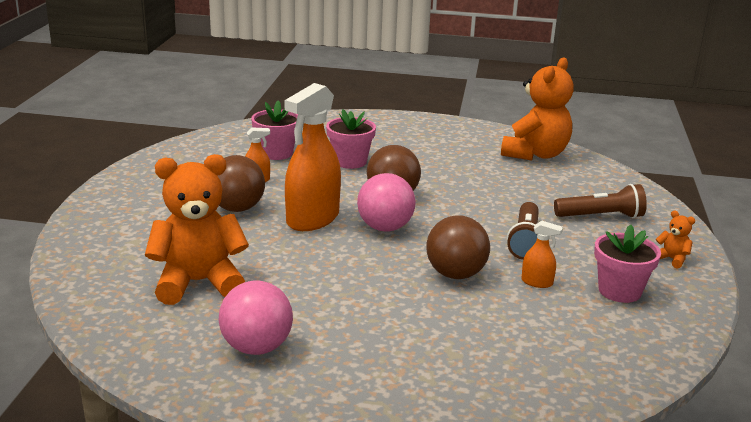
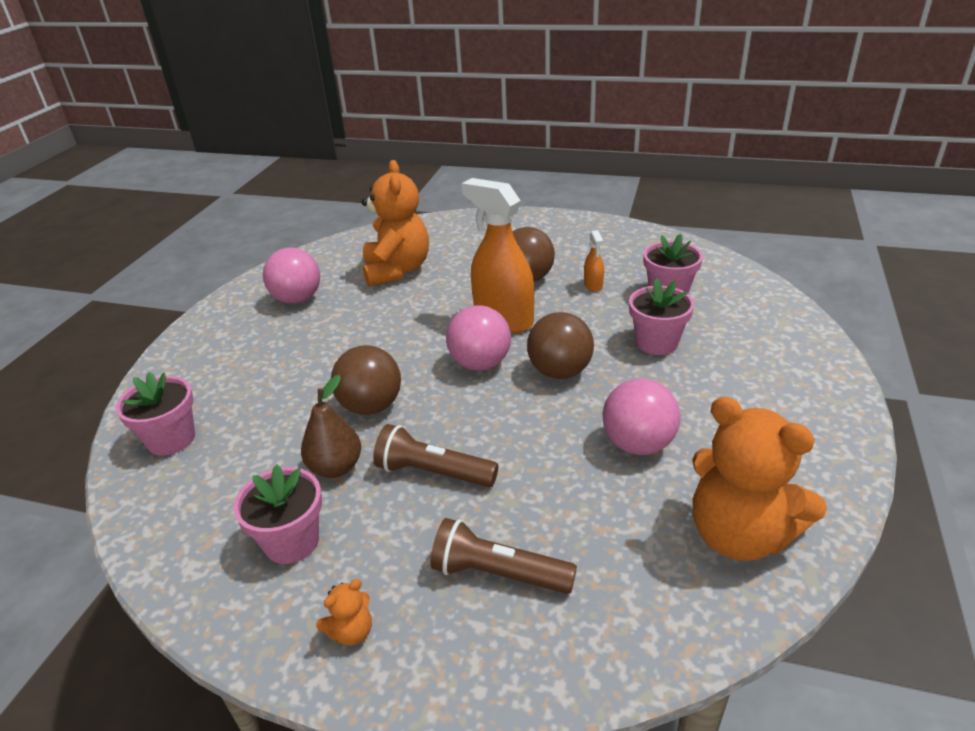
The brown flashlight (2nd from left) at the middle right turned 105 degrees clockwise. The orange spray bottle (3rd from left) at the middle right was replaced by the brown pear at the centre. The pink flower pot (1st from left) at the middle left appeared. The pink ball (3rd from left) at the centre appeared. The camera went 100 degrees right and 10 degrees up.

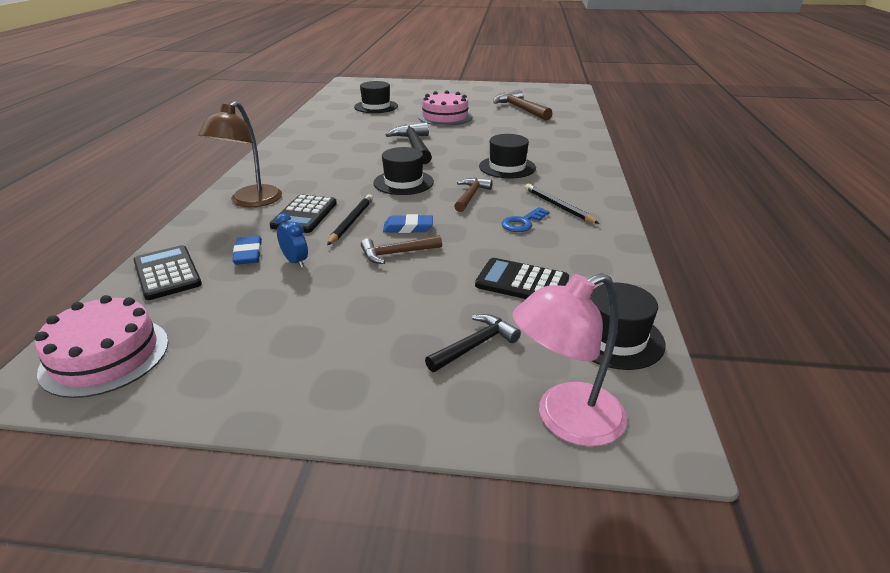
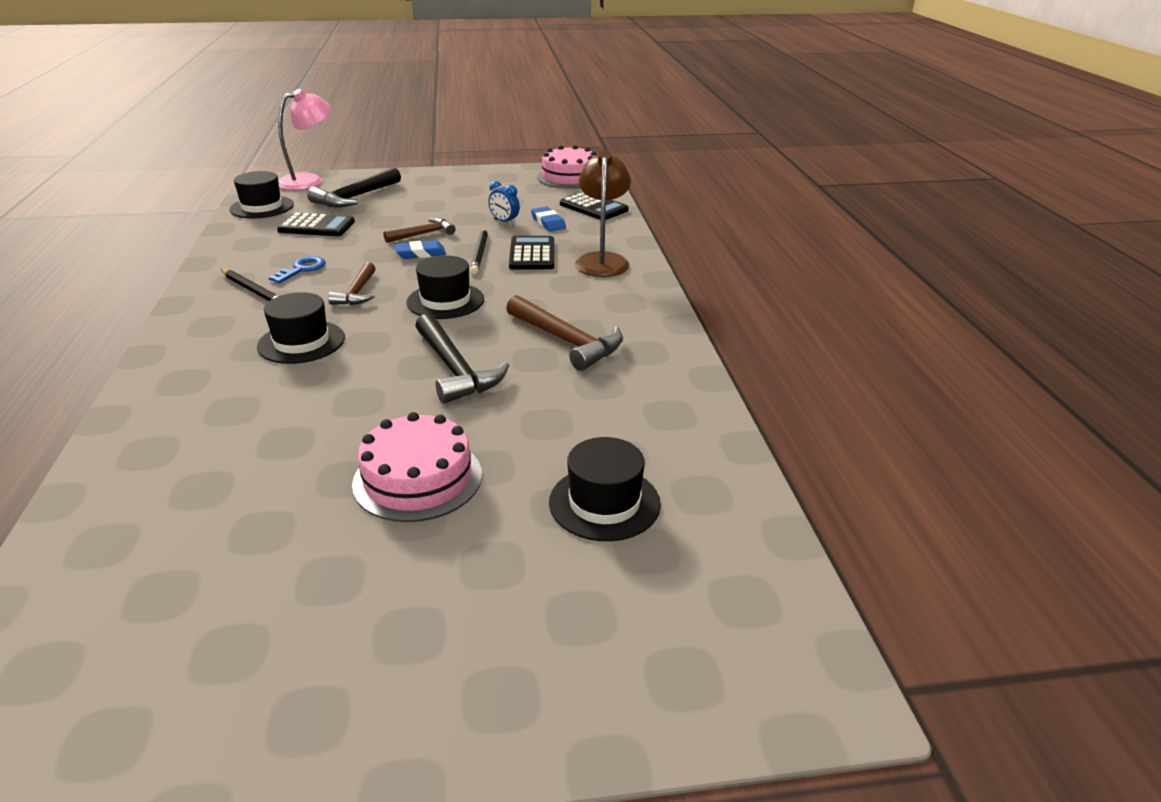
The brown hammer (3rd from left) moved from the top centre to the centre. The black hammer (2nd from left in the first image) at the centre changed to 1.58 times the size. The camera went 165 degrees right and 0 degrees up.

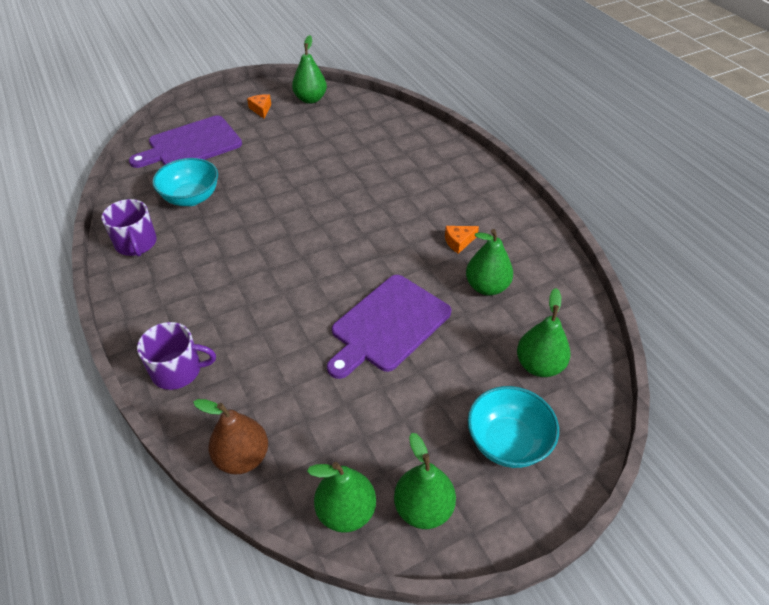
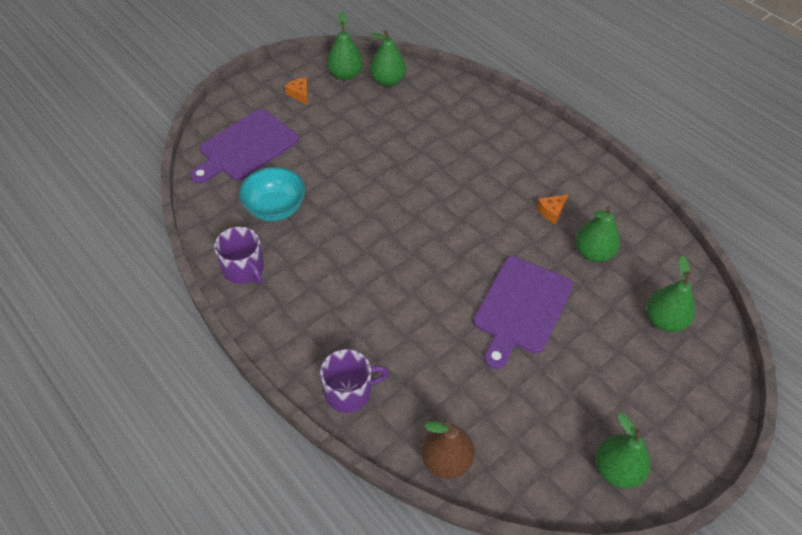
The turquoise bowl (2nd from left) at the bottom right disappeared. The green pear (2nd from left) moved from the bottom centre to the top centre. The camera went 15 degrees left and 5 degrees up.

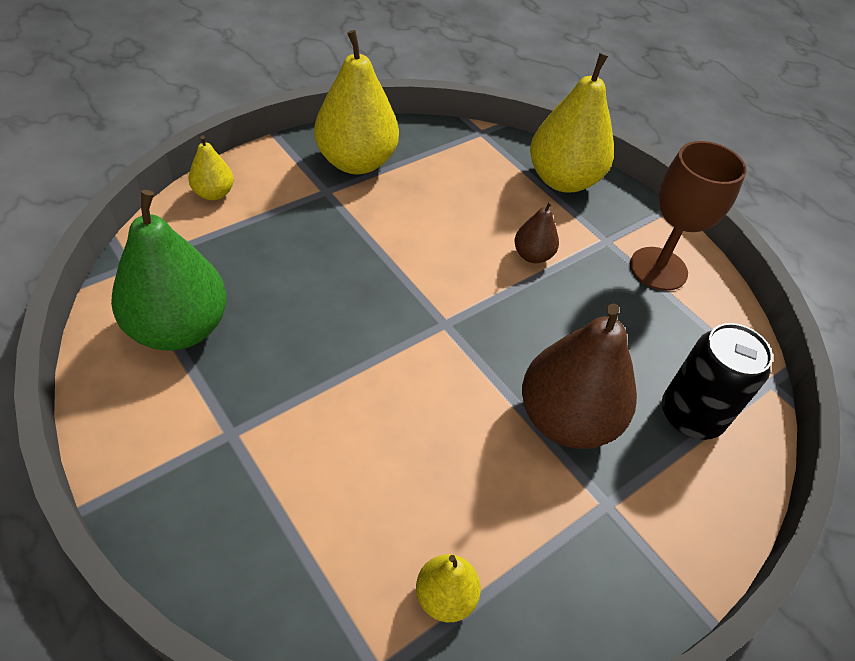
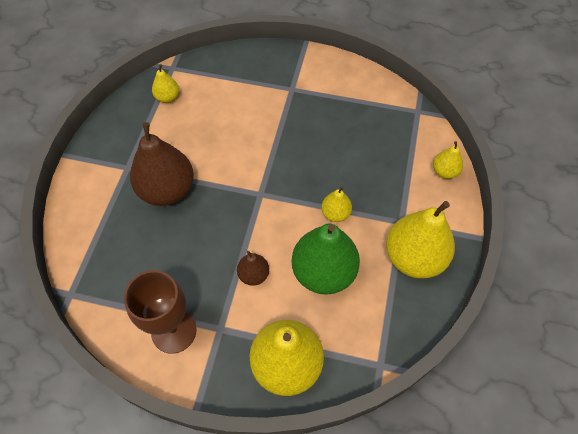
The green pear moved from the middle left to the centre. The black can at the middle right disappeared. The yellow pear (3rd from left) at the centre appeared. The camera went 145 degrees right and 10 degrees up.

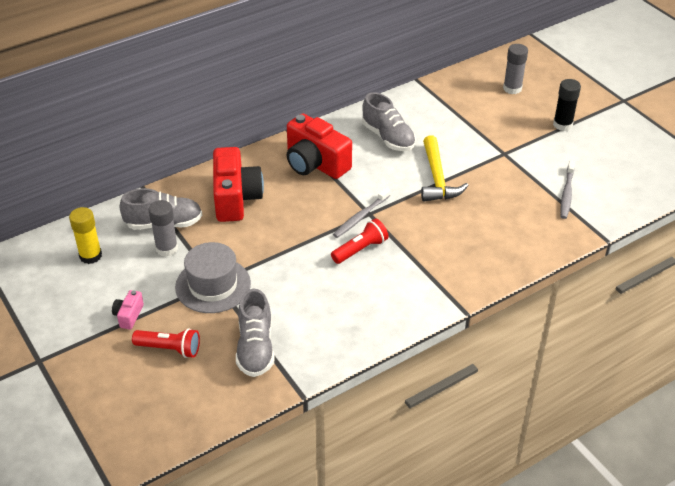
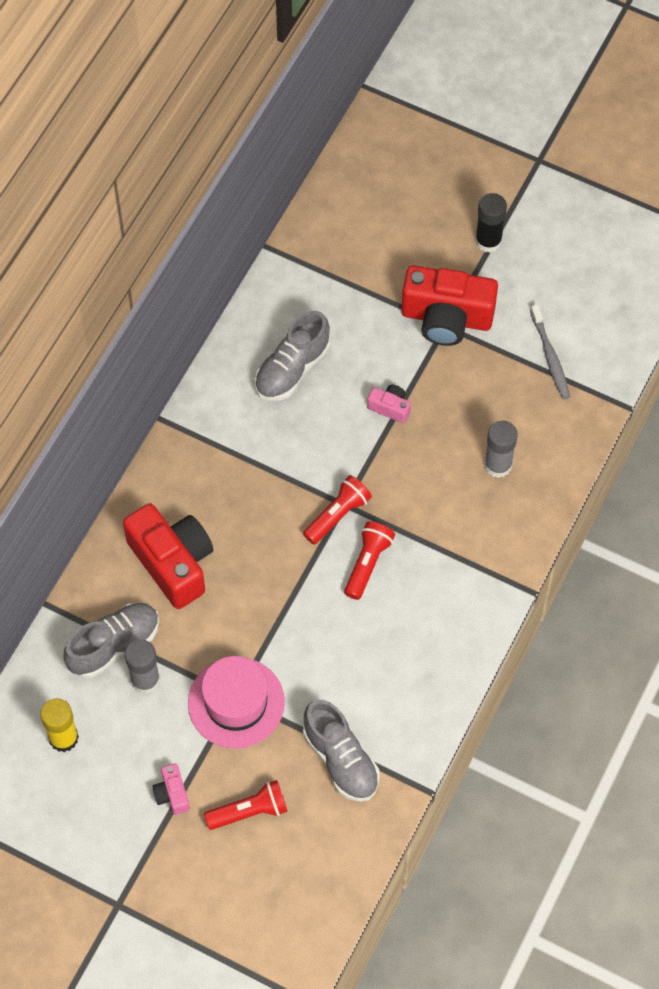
The grey glue stick (2nd from left) moved from the top right to the middle right. The grey shoe (3rd from left in the first image) at the top centre turned 105 degrees clockwise. The red camera (2nd from left) moved from the top centre to the top right. The yellow hammer at the centre was replaced by the pink camera (2nd from left) at the centre. The grey toothbrush (1st from left) at the centre was replaced by the red flashlight (2nd from left) at the centre. The grey hat at the middle left became the pink hat at the bottom centre. The camera went 30 degrees left and 20 degrees up.

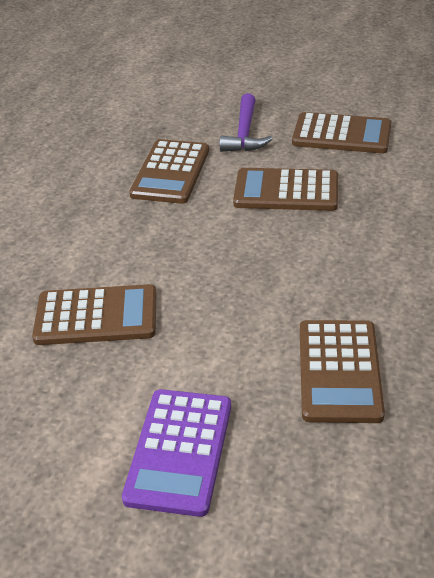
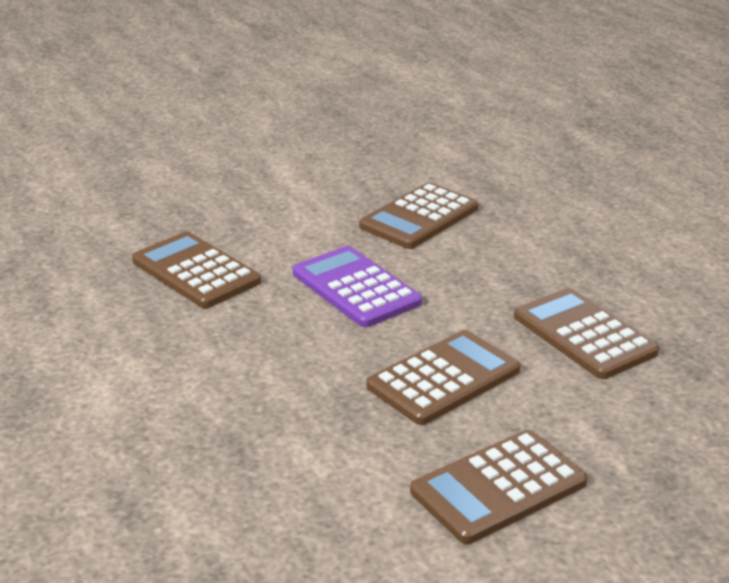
The purple hammer at the top centre disappeared. The purple calculator moved from the bottom centre to the centre. The camera went 130 degrees right and 10 degrees down.

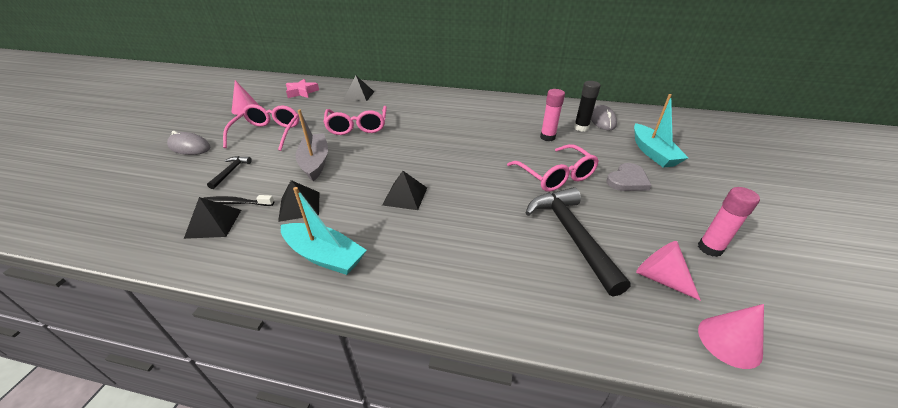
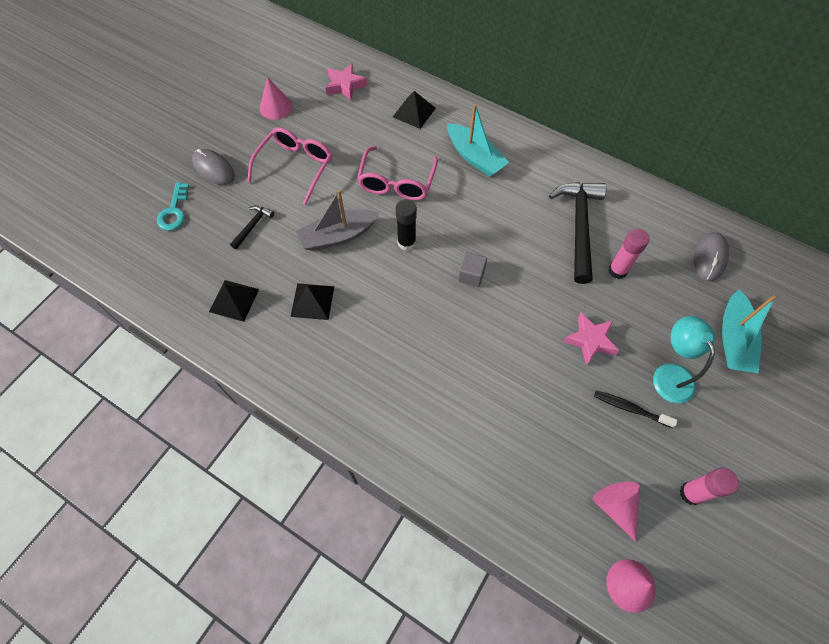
The black glue stick moved from the top centre to the centre. The grey boat at the centre turned 120 degrees counterclockwise. The pink glasses (3rd from left) at the centre was replaced by the pink star (2nd from left) at the middle right. The grey heart at the middle right was replaced by the turquoise lamp at the middle right. The black pyramid (4th from left) at the centre disappeared. The turquoise boat (1st from left) moved from the centre to the top centre. The black hammer (2nd from left) moved from the centre to the middle right. The black toothbrush moved from the middle left to the middle right. The turquoise key at the top left appeared. The grey cube at the centre appeared. The camera went 20 degrees right and 25 degrees up.

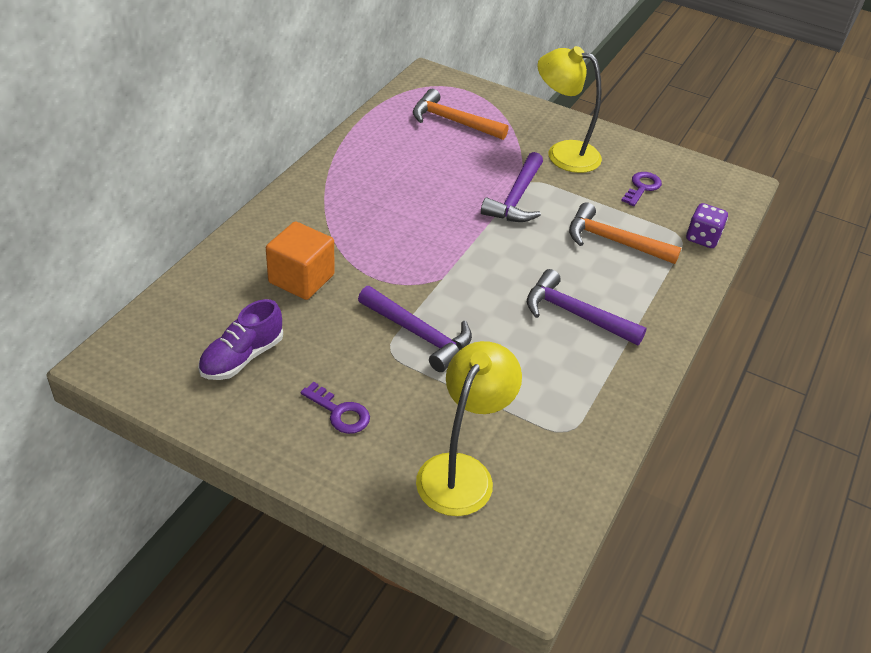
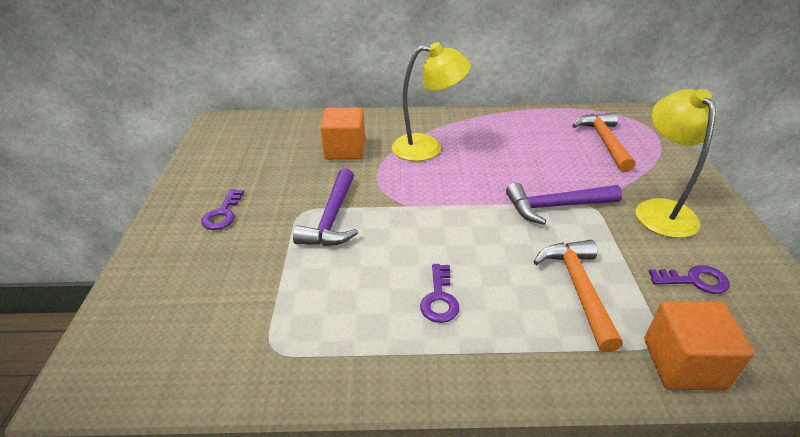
The purple dice at the middle right was replaced by the orange cube (2nd from left) at the bottom right. The purple hammer (3rd from left) at the middle right was replaced by the purple key (2nd from left) at the bottom centre. The purple shoe at the middle left disappeared. The yellow lamp (1st from left) moved from the centre to the top centre. The camera went 65 degrees right and 5 degrees down.

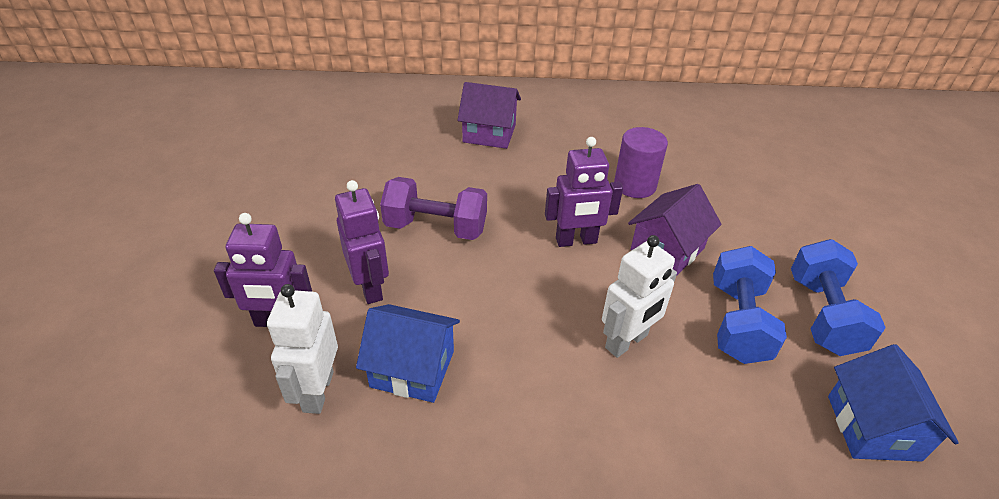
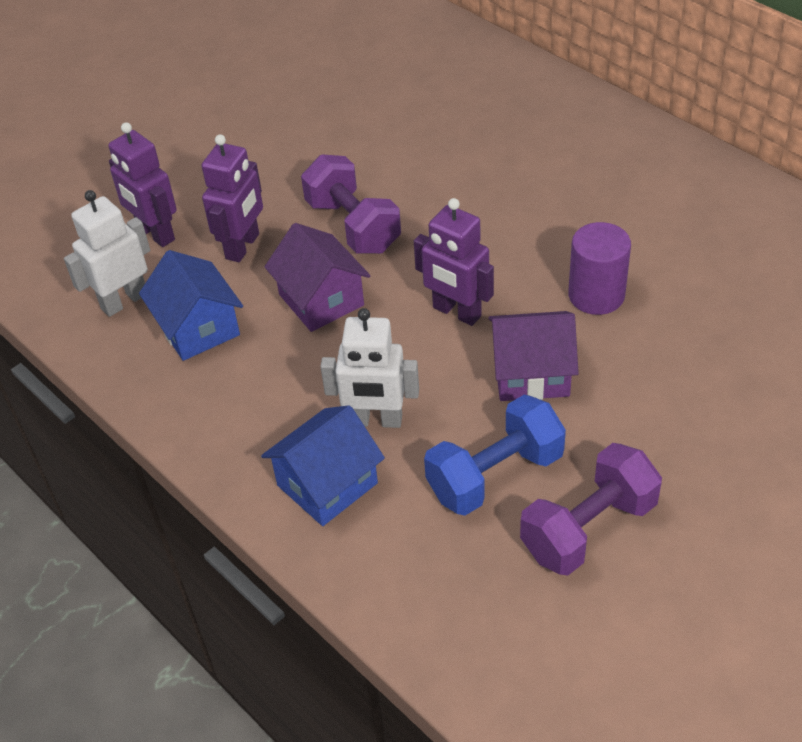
The purple house (1st from left) moved from the top centre to the centre. The blue dumbbell (2nd from left) at the middle right became the purple dumbbell (2nd from left) at the bottom right. The blue house (2nd from left) moved from the bottom right to the centre. The camera went 50 degrees right and 5 degrees up.

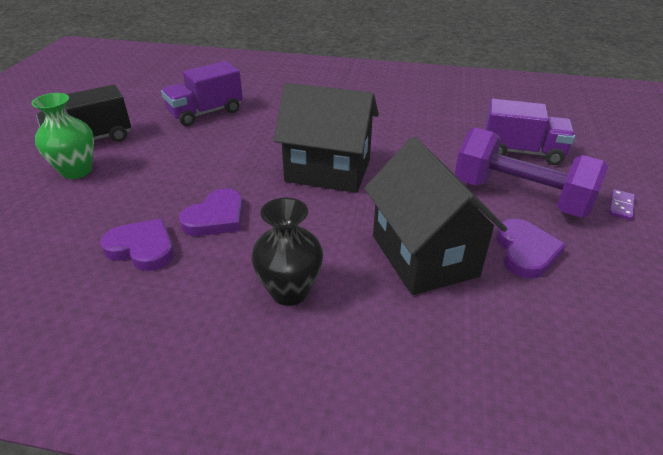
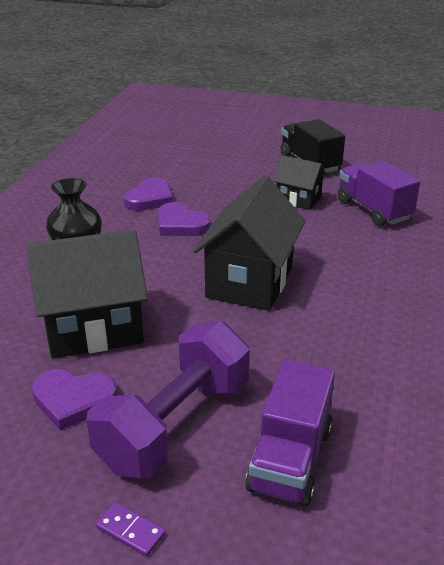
The green vase at the top left disappeared. The black house (3rd from left) at the top right appeared. The camera went 95 degrees right and 5 degrees down.

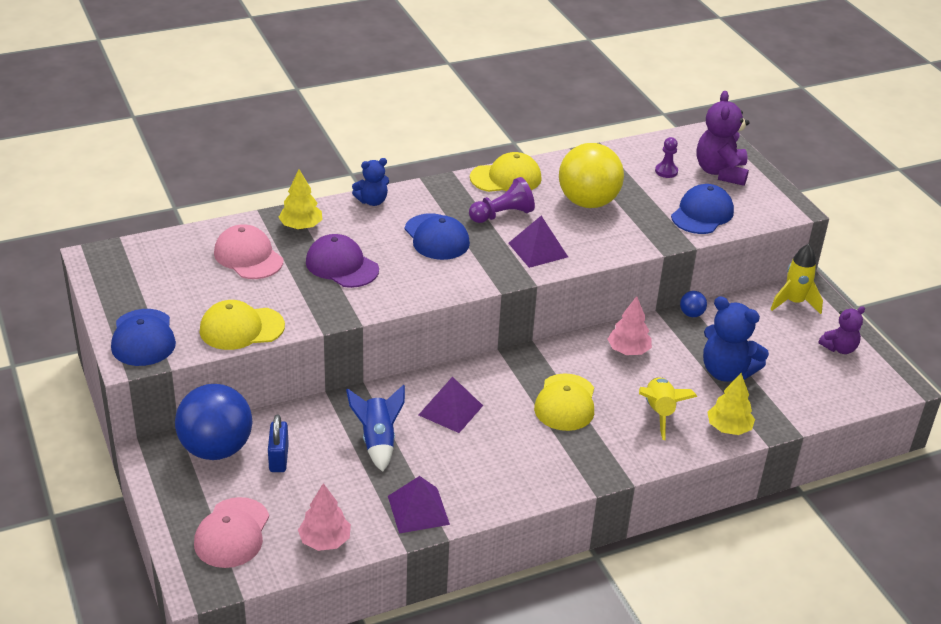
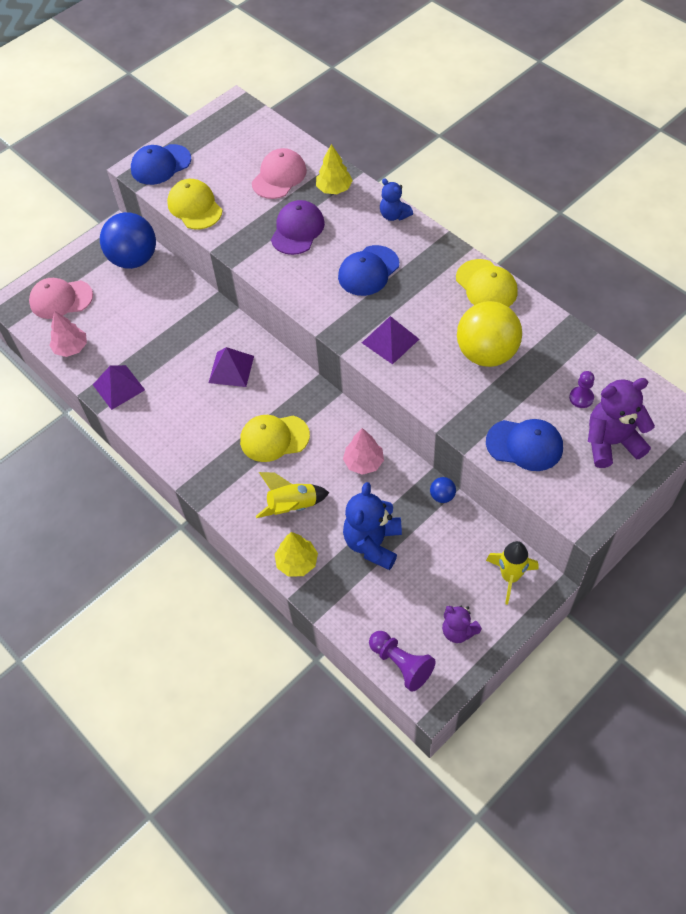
The purple pawn (1st from left) moved from the top centre to the bottom centre. The blue rocket at the bottom centre disappeared. The blue padlock at the bottom left disappeared. The camera went 75 degrees right and 20 degrees up.

